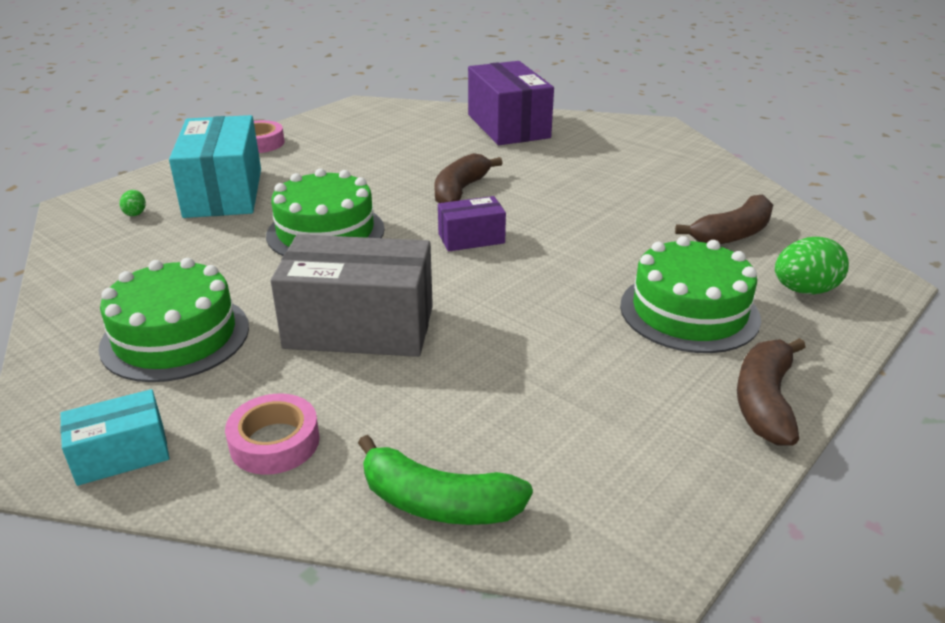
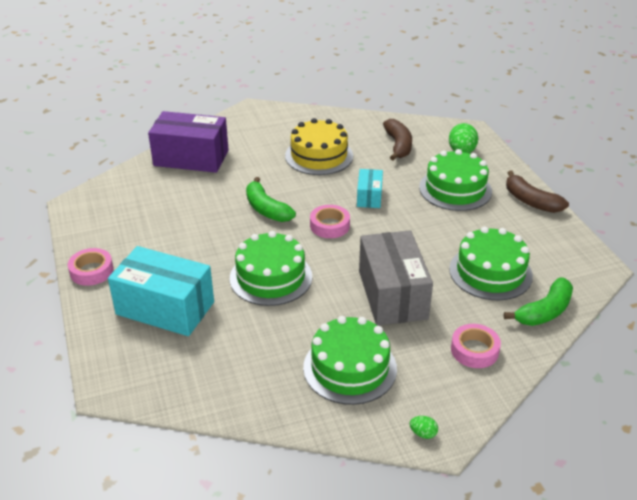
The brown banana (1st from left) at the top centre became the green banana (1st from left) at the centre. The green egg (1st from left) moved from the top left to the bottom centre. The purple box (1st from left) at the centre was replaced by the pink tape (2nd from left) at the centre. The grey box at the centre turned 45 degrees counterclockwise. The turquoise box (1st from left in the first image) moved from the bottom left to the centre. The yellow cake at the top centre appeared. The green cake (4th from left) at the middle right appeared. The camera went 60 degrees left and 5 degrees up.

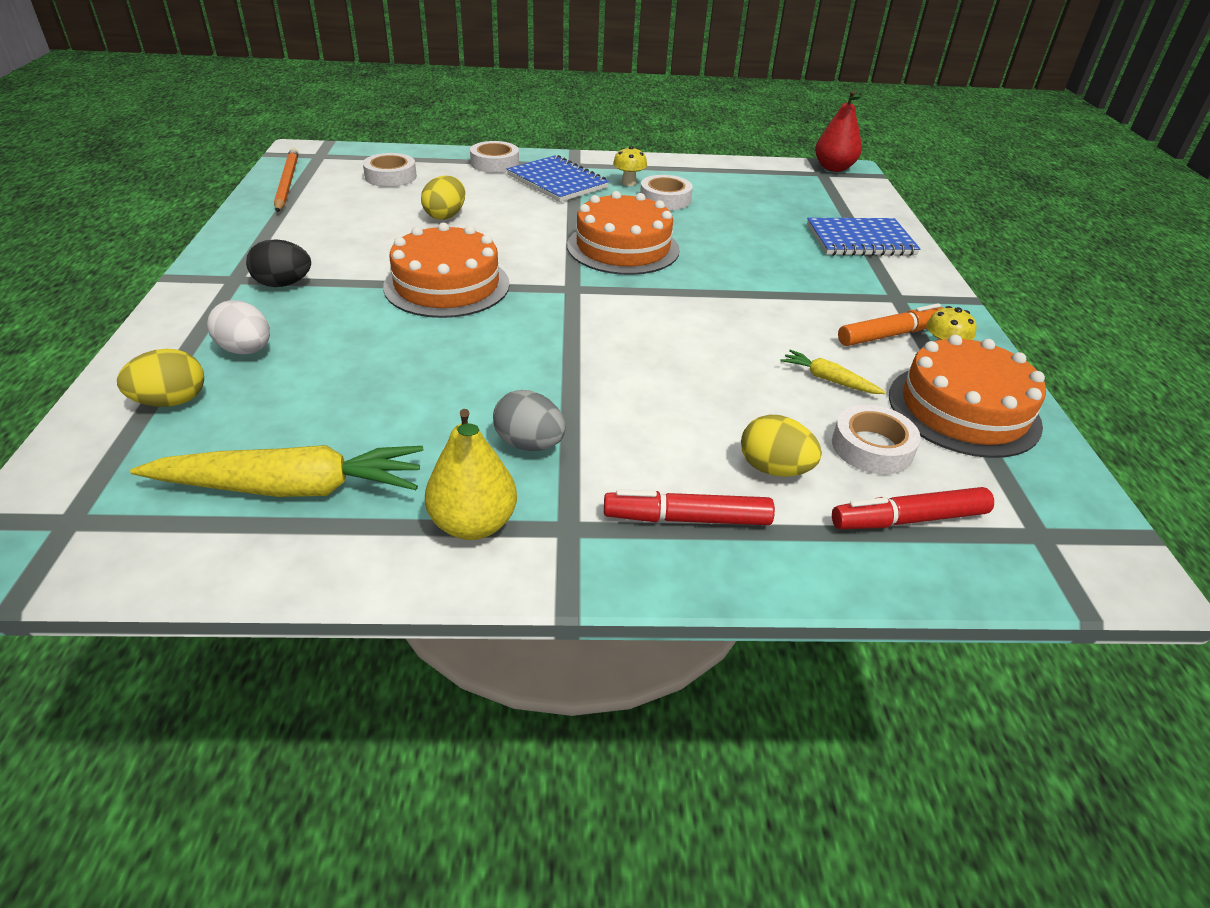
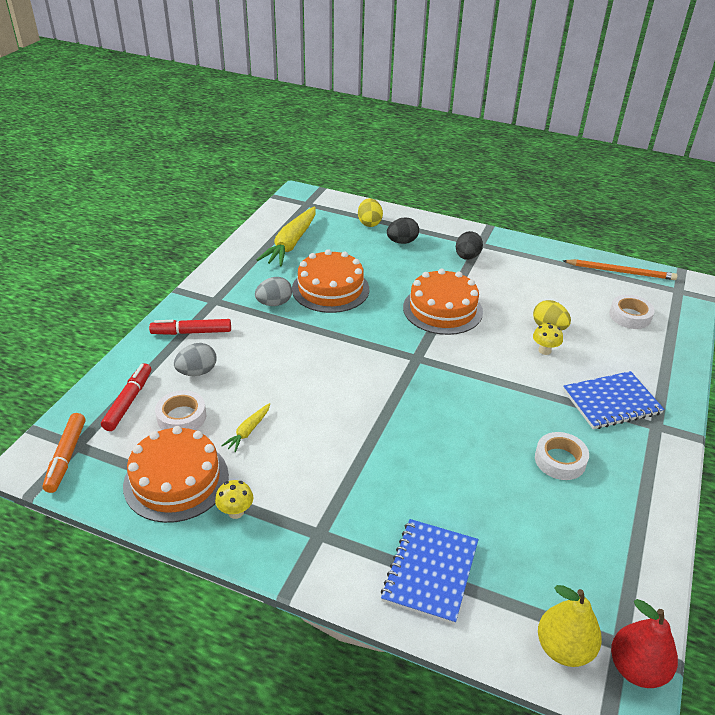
The white tape (2nd from left) at the top centre disappeared. The yellow mushroom (1st from left in the first image) moved from the top centre to the middle right. The orange cake (2nd from left) moved from the top centre to the centre. The white egg at the middle left became the black egg (1st from left) at the top centre. The orange marker moved from the middle right to the middle left. The yellow carrot (2nd from left in the first image) at the middle right turned 150 degrees clockwise. The yellow pear moved from the centre to the bottom right. The yellow egg (3rd from left) at the centre became the grey egg (1st from left) at the middle left. The red marker (1st from left in the first image) at the centre turned 120 degrees counterclockwise. The camera went 115 degrees right and 0 degrees up.

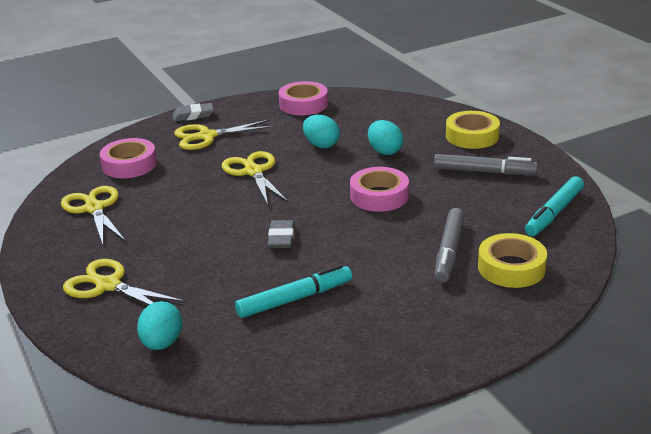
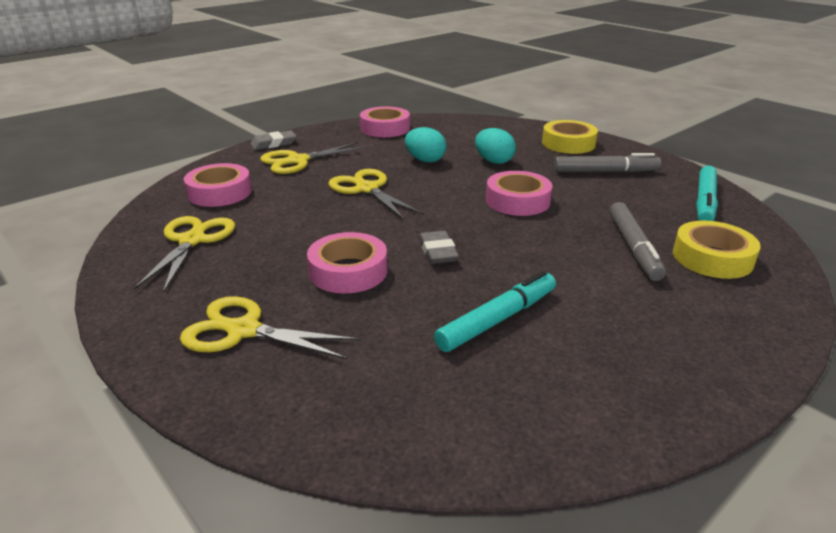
The yellow scissors (1st from left) at the middle left turned 45 degrees clockwise. The turquoise egg (1st from left) at the bottom left disappeared. The pink tape (2nd from left) at the centre appeared. The camera went 15 degrees left and 0 degrees up.

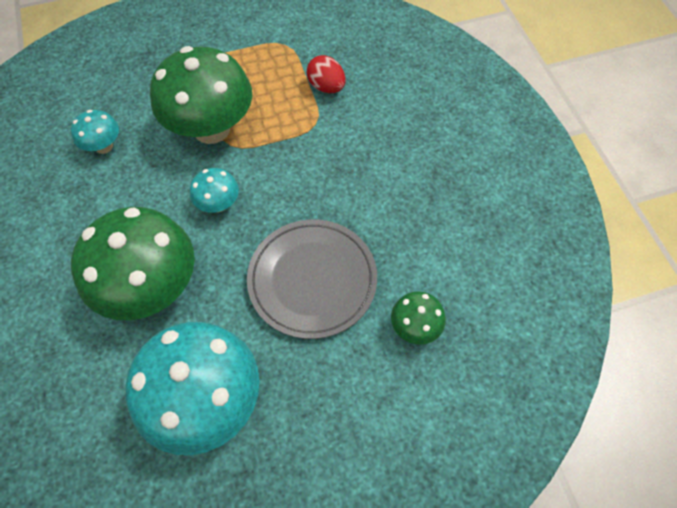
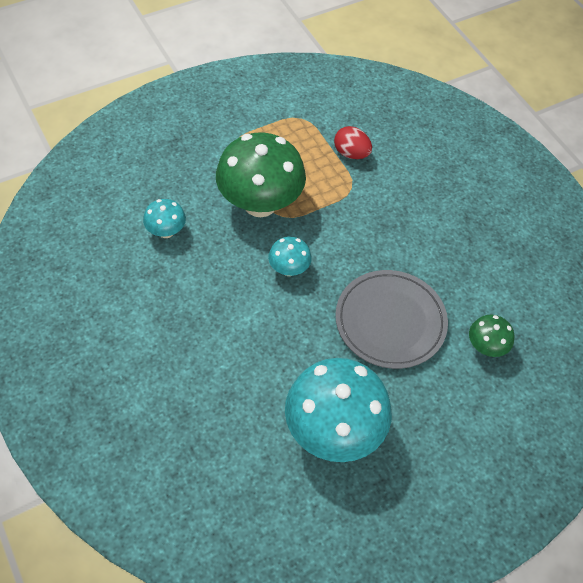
The green mushroom (1st from left) at the middle left disappeared. The camera went 15 degrees left and 5 degrees down.

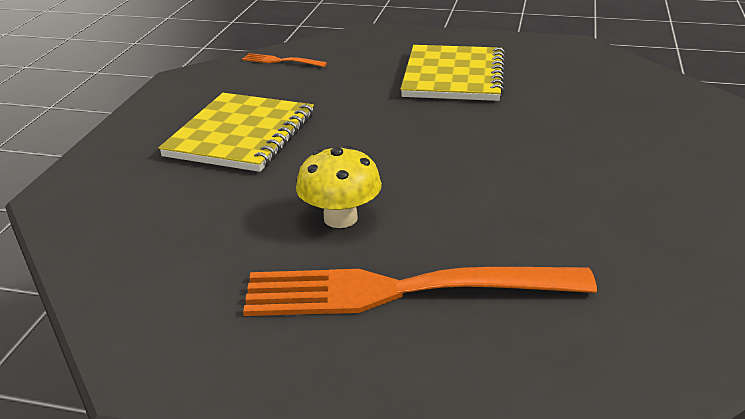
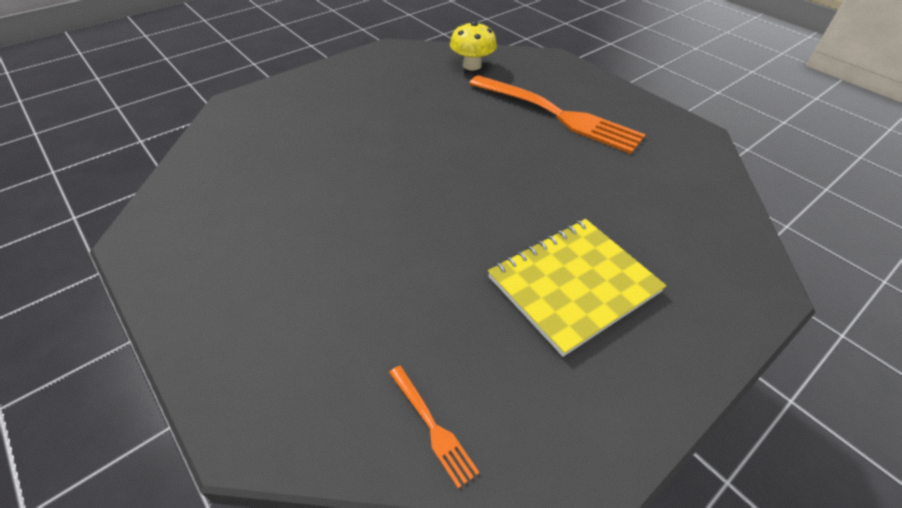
The yellow notebook (2nd from left) at the top centre disappeared. The yellow mushroom moved from the centre to the top centre. The camera went 145 degrees left and 15 degrees up.

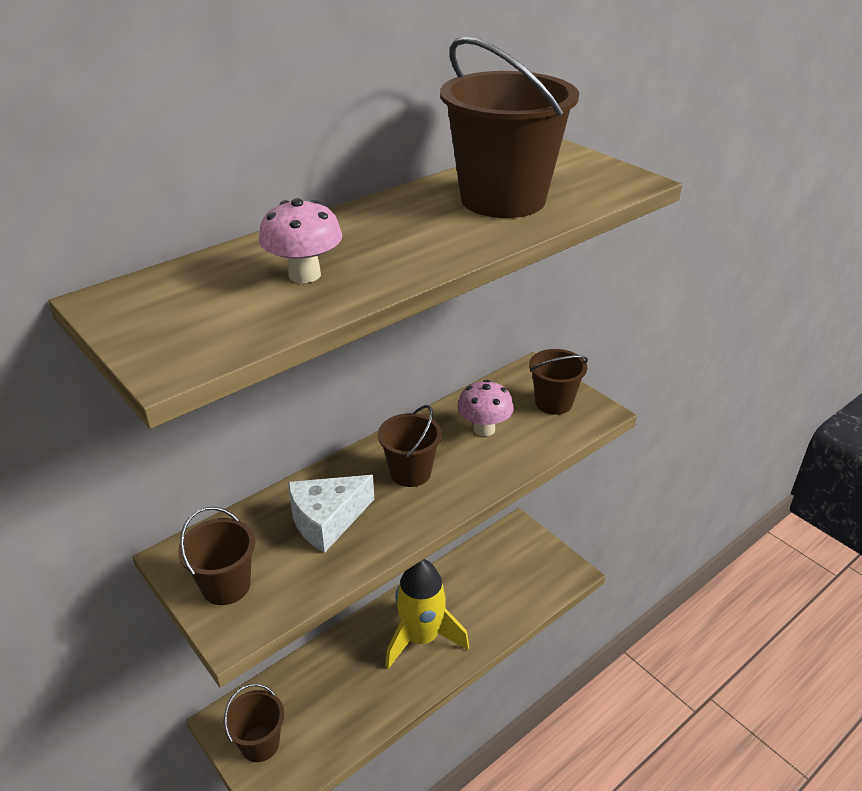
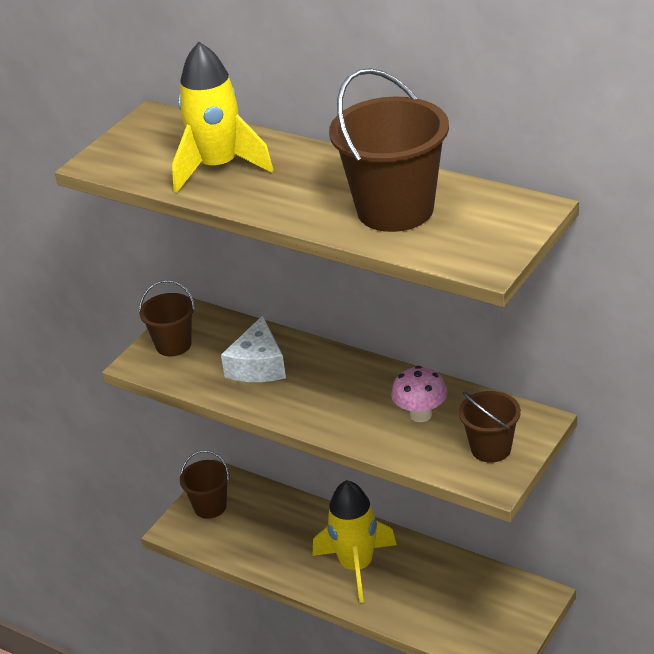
The pink mushroom (1st from left) at the top centre was replaced by the yellow rocket (1st from left) at the top centre. The brown bucket (3rd from left) at the centre disappeared. The white cheese at the centre turned 120 degrees counterclockwise. The camera went 75 degrees right and 0 degrees up.

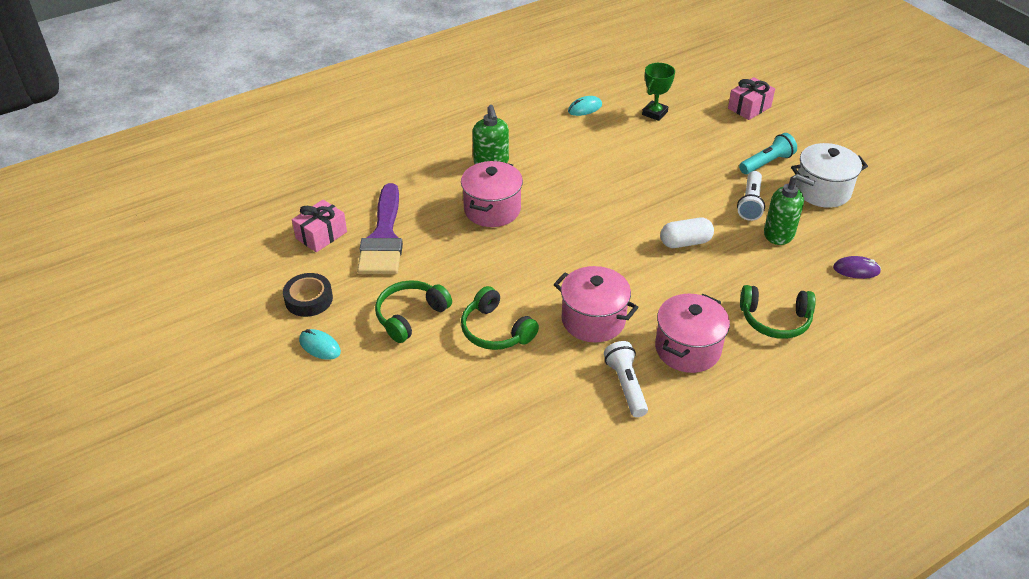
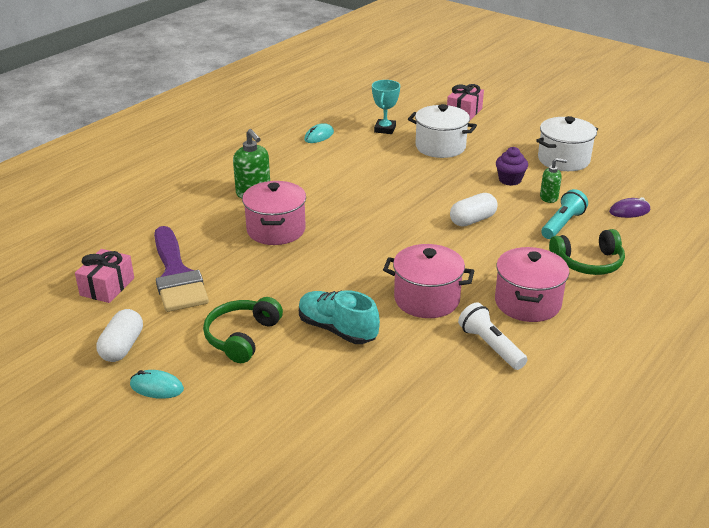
The green trophy at the top centre became the turquoise trophy at the top centre. The turquoise flashlight moved from the top right to the middle right. The white flashlight (2nd from left) at the middle right was replaced by the purple cupcake at the top right. The green soap dispenser (2nd from left) at the middle right changed to 0.62 times the size. The black tape at the middle left was replaced by the white capsule (1st from left) at the middle left. The green headphones (2nd from left) at the centre was replaced by the turquoise shoe at the centre. The white pot (1st from left) at the top centre appeared. The camera went 20 degrees left and 10 degrees down.

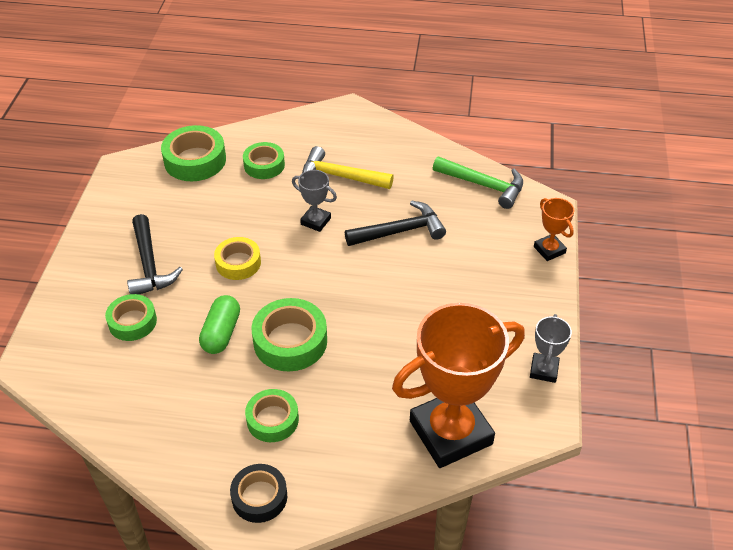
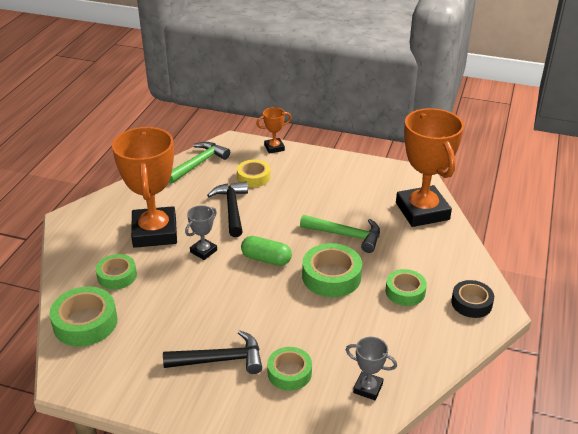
The yellow hammer at the top centre was replaced by the orange trophy (1st from left) at the middle left. The yellow tape moved from the middle left to the centre. The green capsule moved from the middle left to the centre. The grey trophy (2nd from left) moved from the middle right to the bottom centre. The green hammer (2nd from left) at the centre appeared. The camera went 80 degrees left and 10 degrees down.

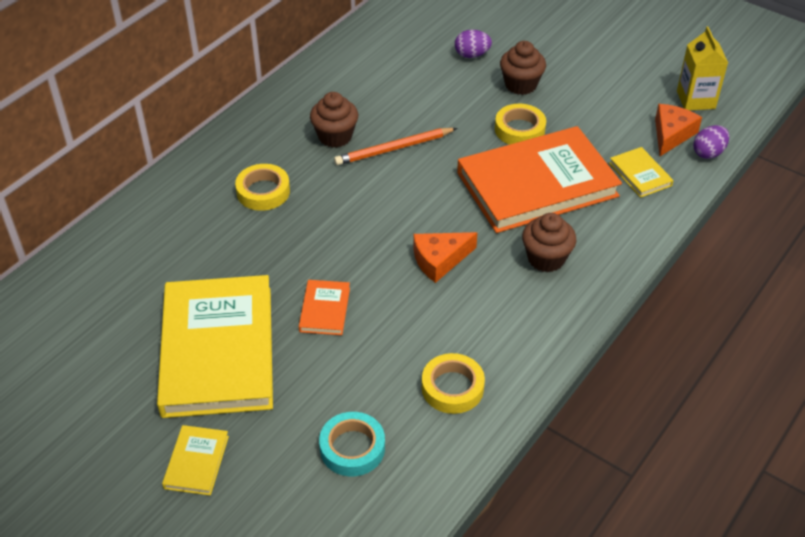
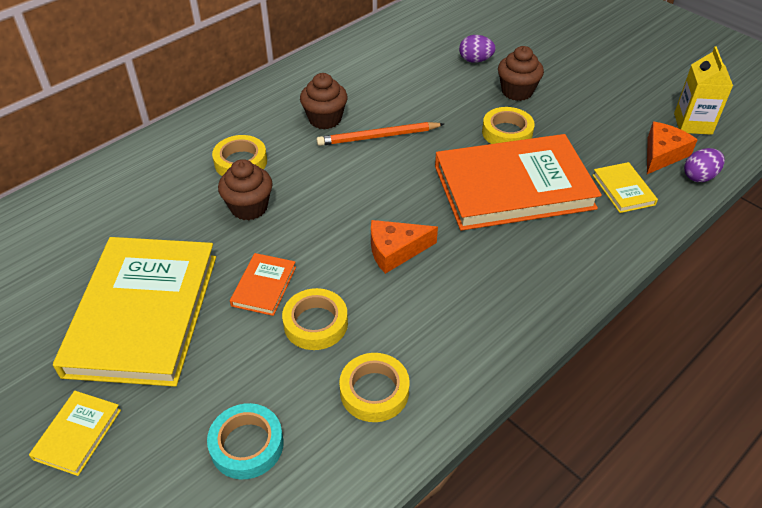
The brown cupcake (3rd from left in the first image) moved from the middle right to the middle left. The yellow tape (2nd from left) at the centre appeared. The camera went 10 degrees right and 0 degrees up.

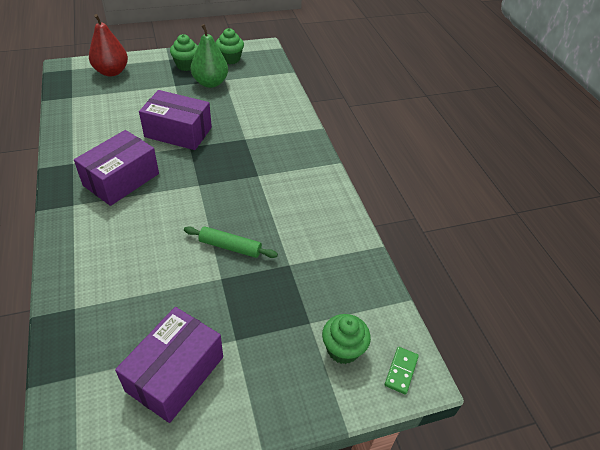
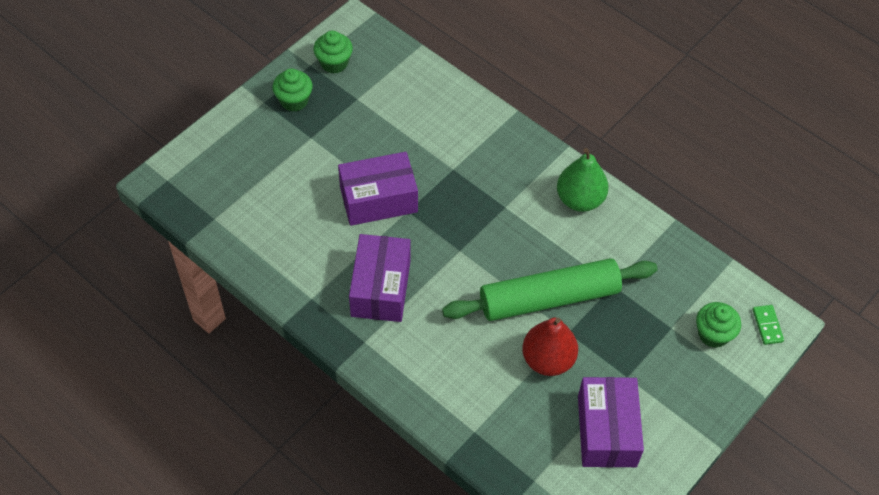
The red pear moved from the top left to the bottom centre. The green pear moved from the top centre to the centre. The green rolling pin at the centre changed to 2.08 times the size. The camera went 30 degrees left and 10 degrees up.

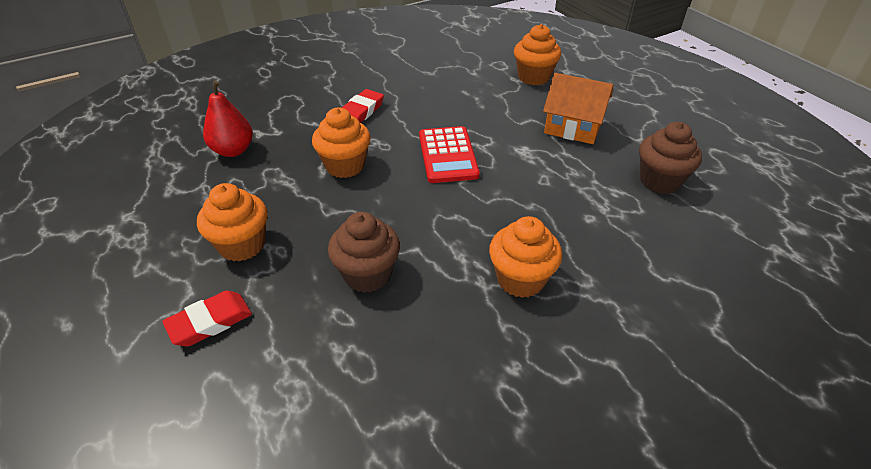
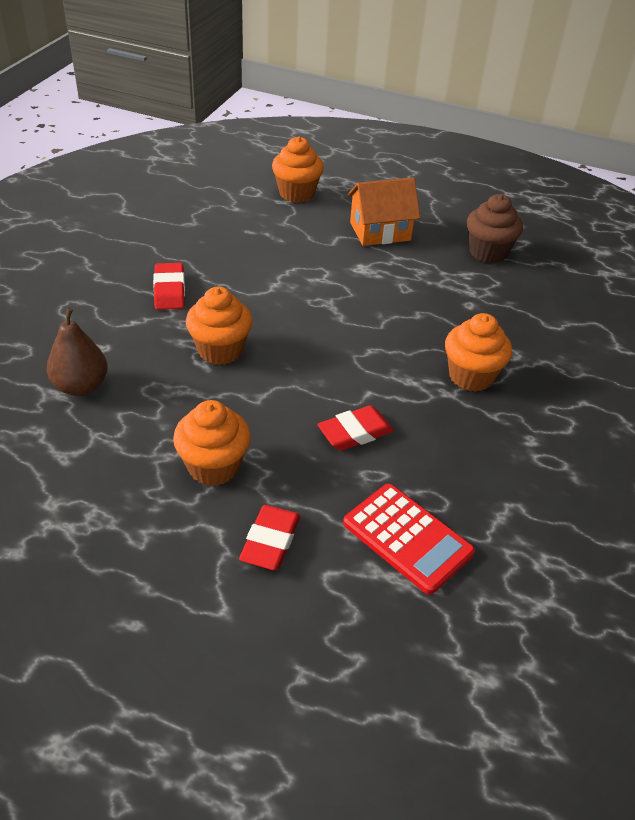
The red pear at the top left became the brown pear at the middle left. The red calculator moved from the top centre to the centre. The brown cupcake (1st from left) at the centre was replaced by the red eraser (3rd from left) at the centre. The camera went 40 degrees left and 0 degrees up.

